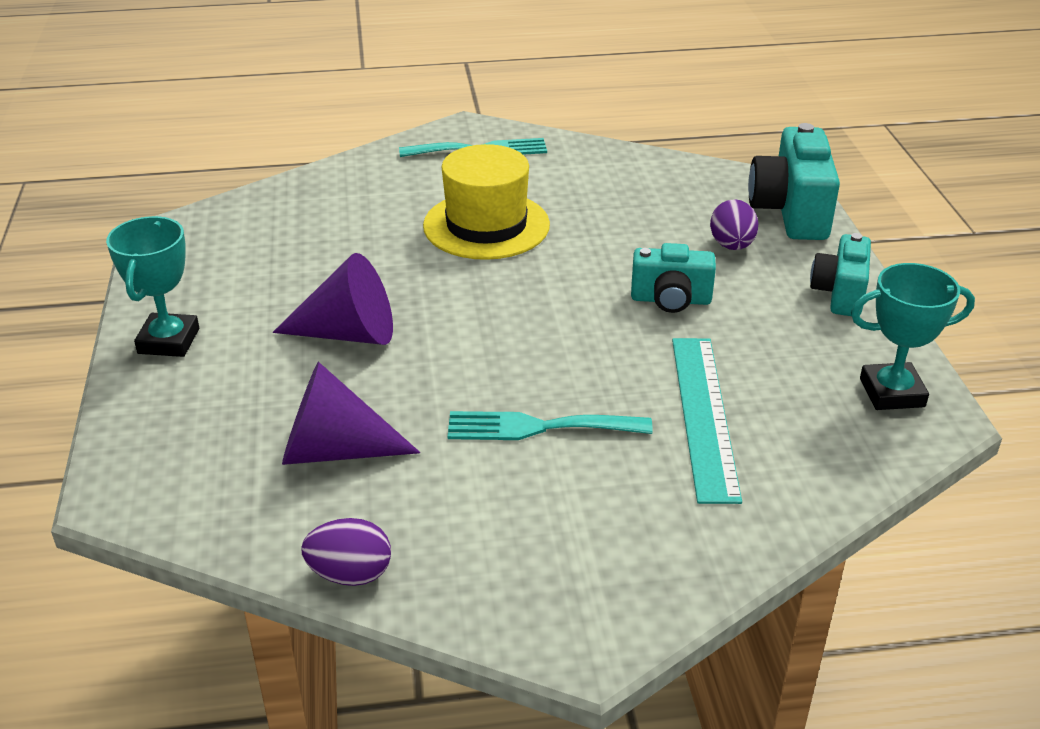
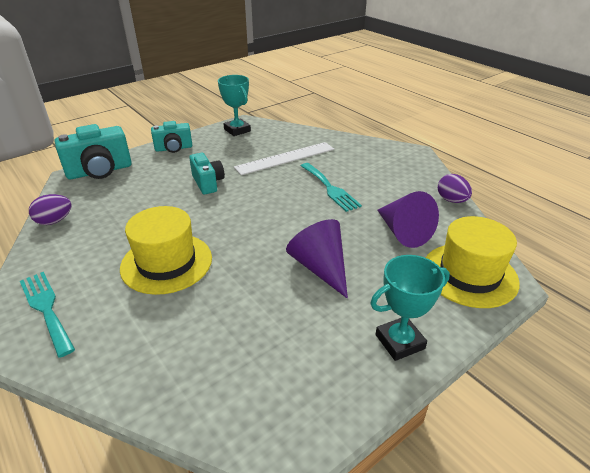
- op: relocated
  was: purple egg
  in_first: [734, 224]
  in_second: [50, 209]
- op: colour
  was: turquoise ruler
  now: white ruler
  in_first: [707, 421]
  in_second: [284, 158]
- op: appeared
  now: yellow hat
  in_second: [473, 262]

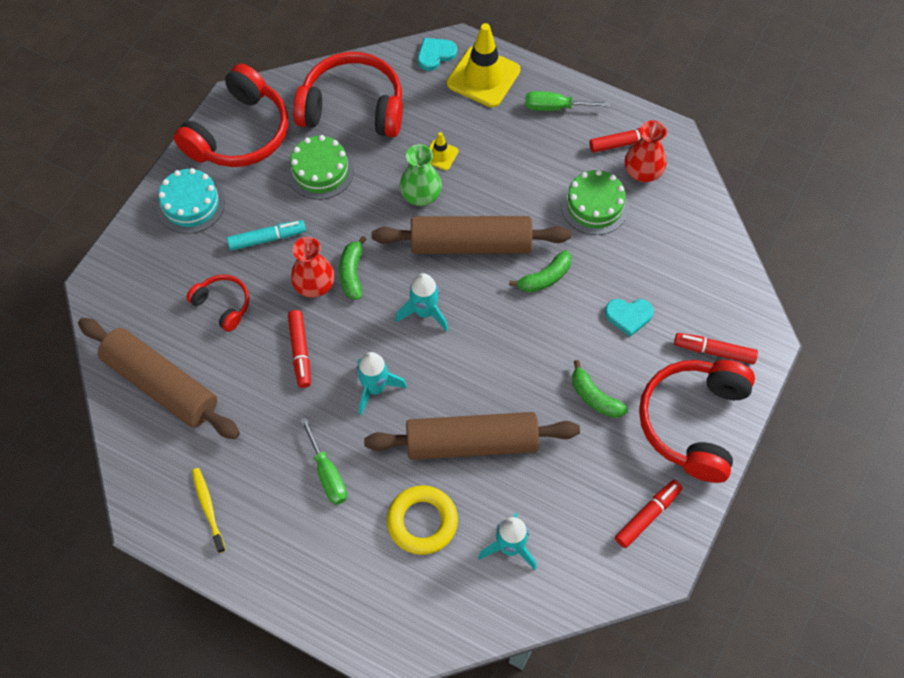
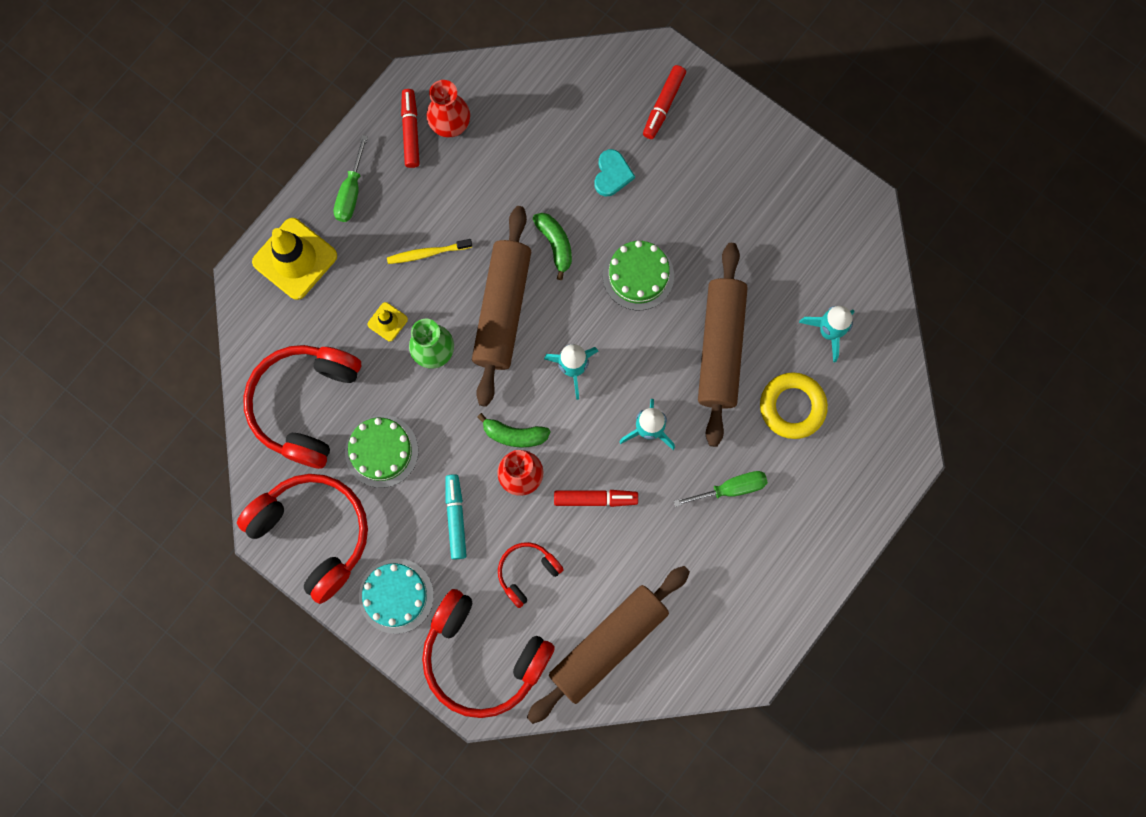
- op: relocated
  was: yellow toothbrush
  in_first: [209, 510]
  in_second: [429, 251]
- op: relocated
  was: red headphones
  in_first: [697, 421]
  in_second: [488, 653]
- op: relocated
  was: green cake
  in_first: [595, 202]
  in_second: [638, 275]
- op: missing
  was: turquoise heart
  in_first: [437, 54]
- op: missing
  was: green banana
  in_first: [600, 389]
- op: missing
  was: red marker
  in_first: [649, 514]

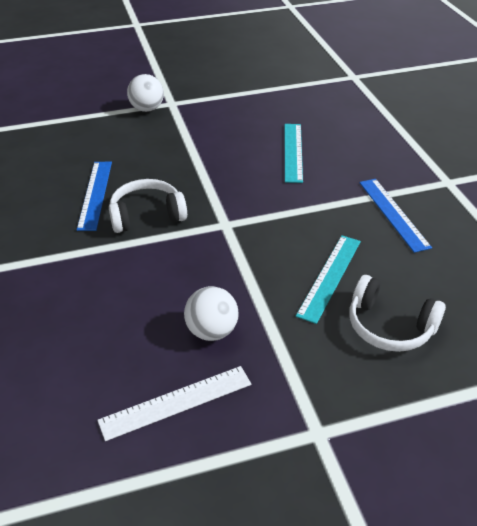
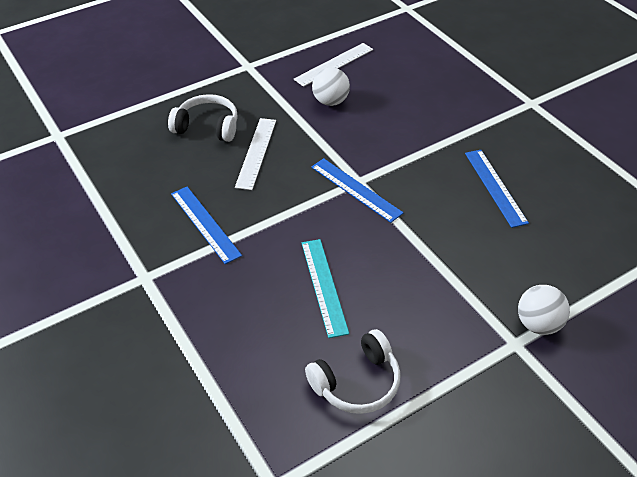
- op: colour
  was: turquoise ruler
  now: white ruler
  in_first: [328, 280]
  in_second: [255, 154]
- op: relocated
  was: white headphones
  in_first: [148, 206]
  in_second: [352, 371]
- op: appeared
  now: blue ruler
  in_second: [357, 190]

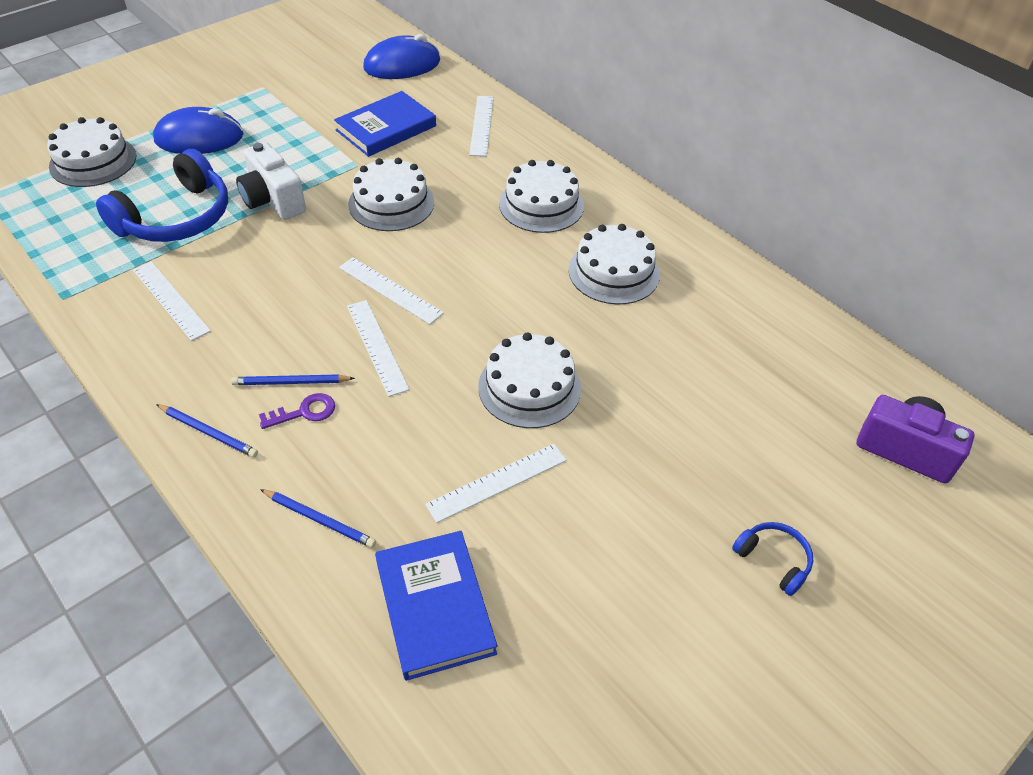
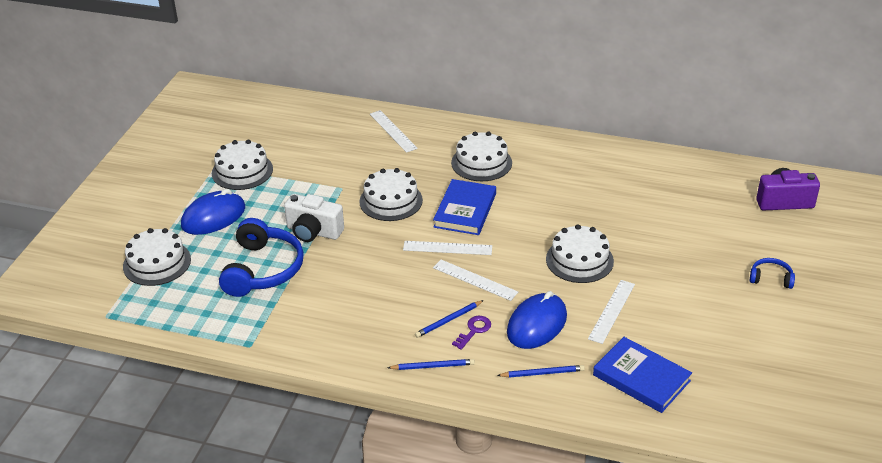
- op: relocated
  was: white cake
  in_first: [614, 264]
  in_second: [242, 165]
- op: relocated
  was: blue book
  in_first: [385, 124]
  in_second: [464, 207]
- op: relocated
  was: blue mouse
  in_first: [401, 56]
  in_second: [537, 320]
- op: missing
  was: white ruler
  in_first: [172, 301]

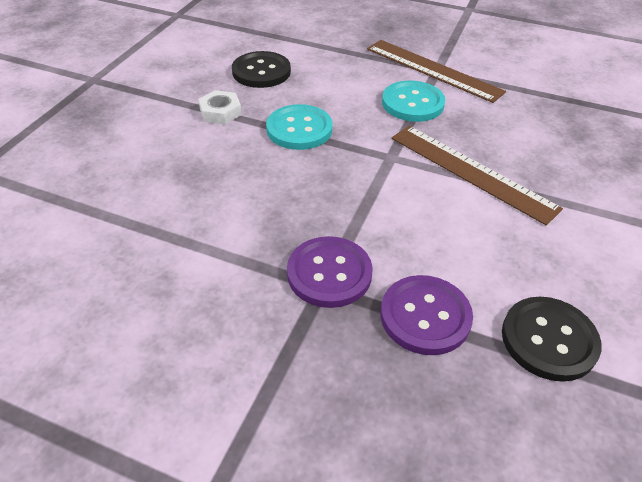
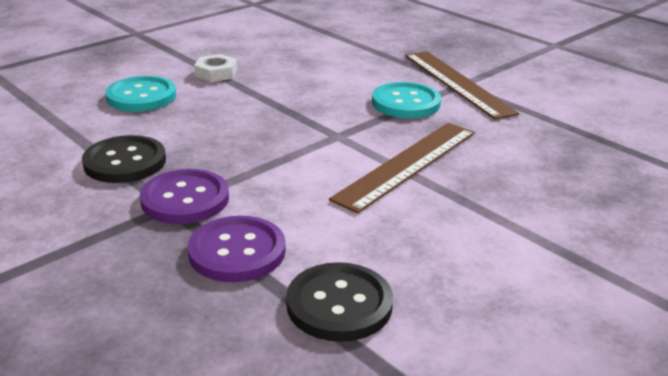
- op: relocated
  was: black button
  in_first: [261, 69]
  in_second: [124, 159]
- op: relocated
  was: turquoise button
  in_first: [299, 127]
  in_second: [140, 94]
- op: spun
  was: brown ruler
  in_first: [477, 175]
  in_second: [402, 168]
  clockwise: 60

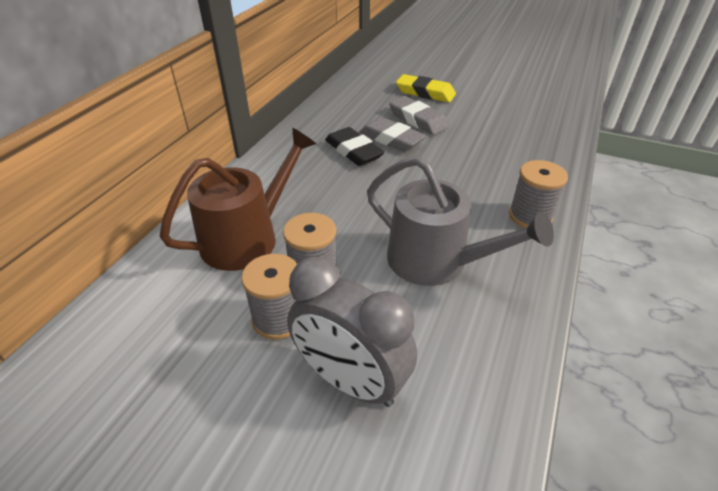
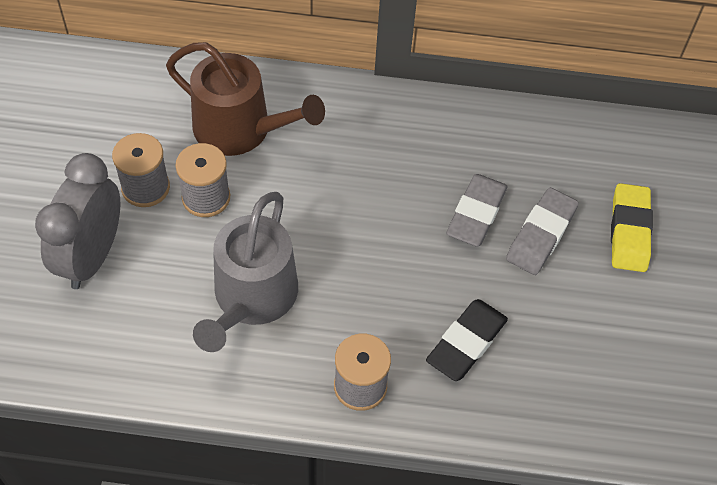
- op: relocated
  was: black eraser
  in_first: [355, 146]
  in_second: [467, 340]

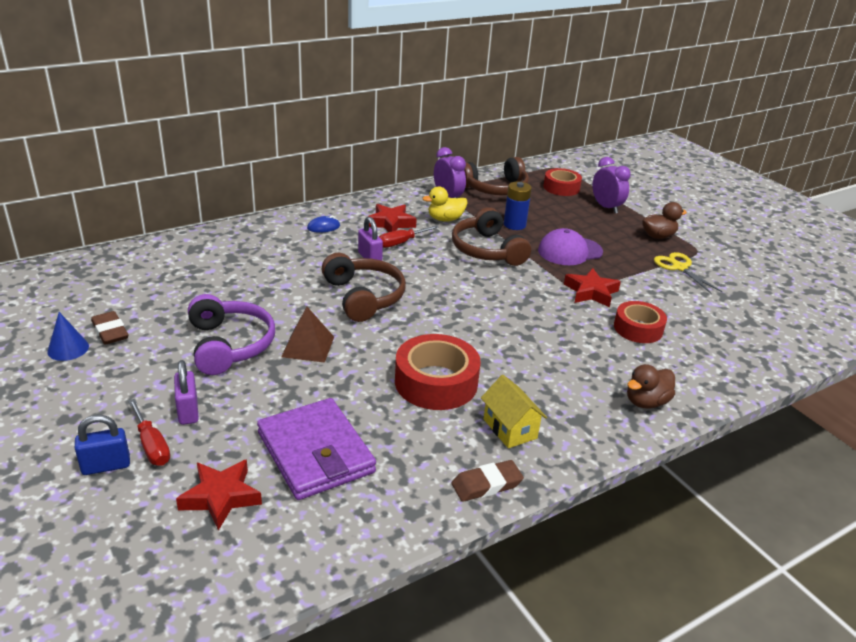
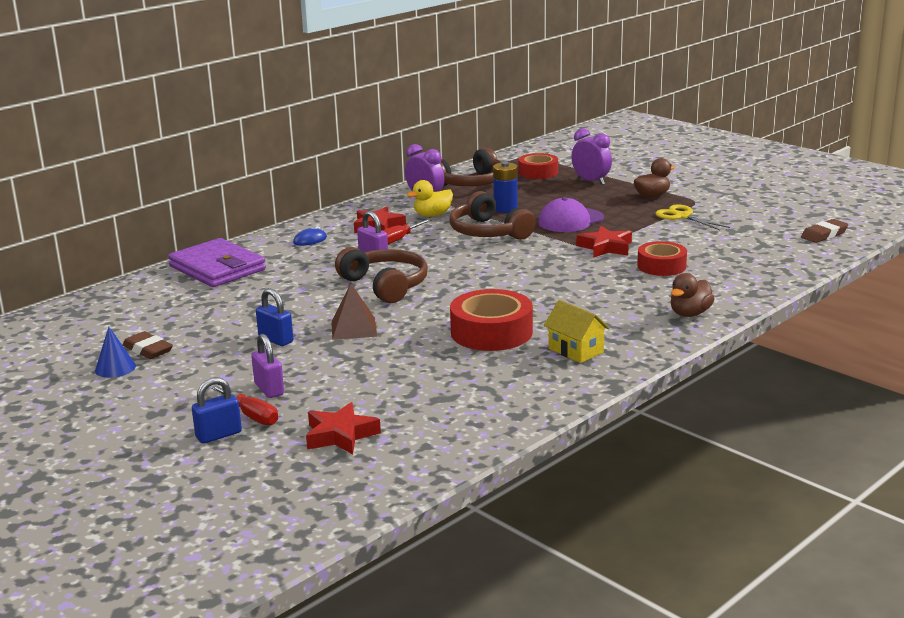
- op: relocated
  was: purple wallet
  in_first: [316, 449]
  in_second: [217, 262]
- op: exchanged
  was: purple headphones
  now: blue padlock
  in_first: [231, 334]
  in_second: [274, 317]
- op: relocated
  was: brown eraser
  in_first: [488, 481]
  in_second: [824, 231]

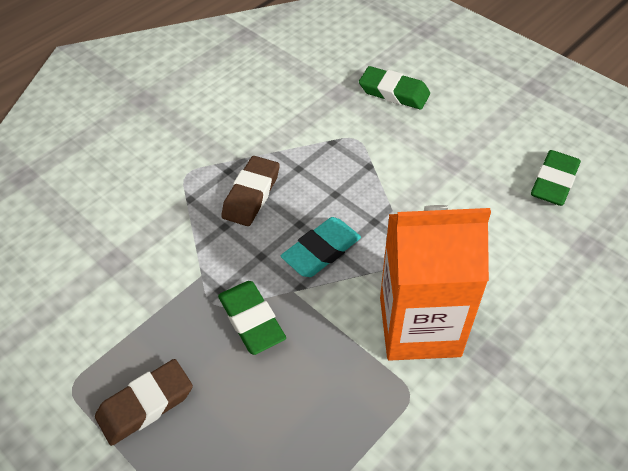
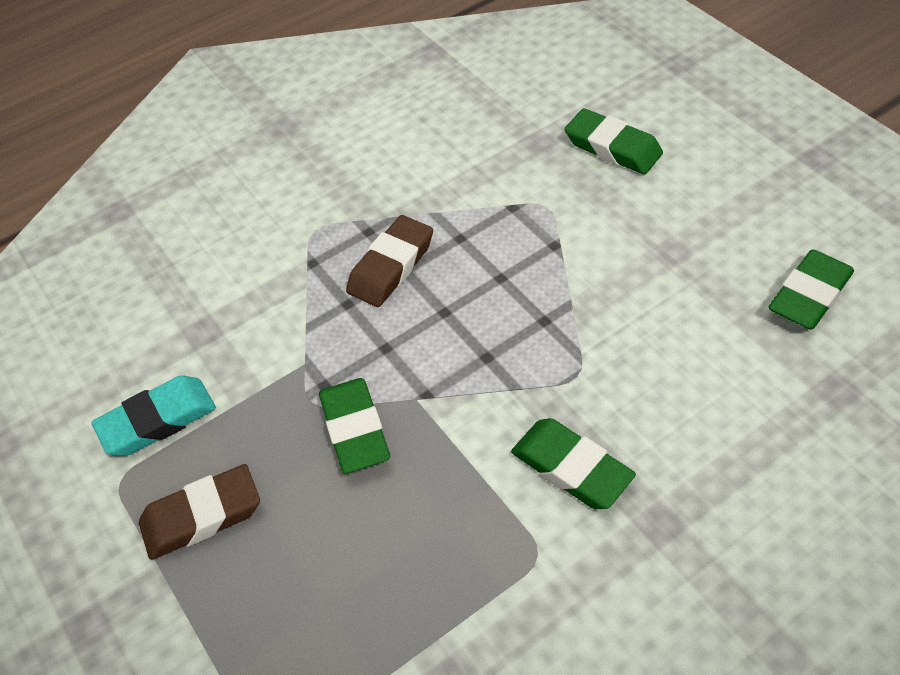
- op: relocated
  was: turquoise eraser
  in_first: [321, 247]
  in_second: [154, 415]
- op: exchanged
  was: orange carton
  now: green eraser
  in_first: [435, 283]
  in_second: [573, 463]

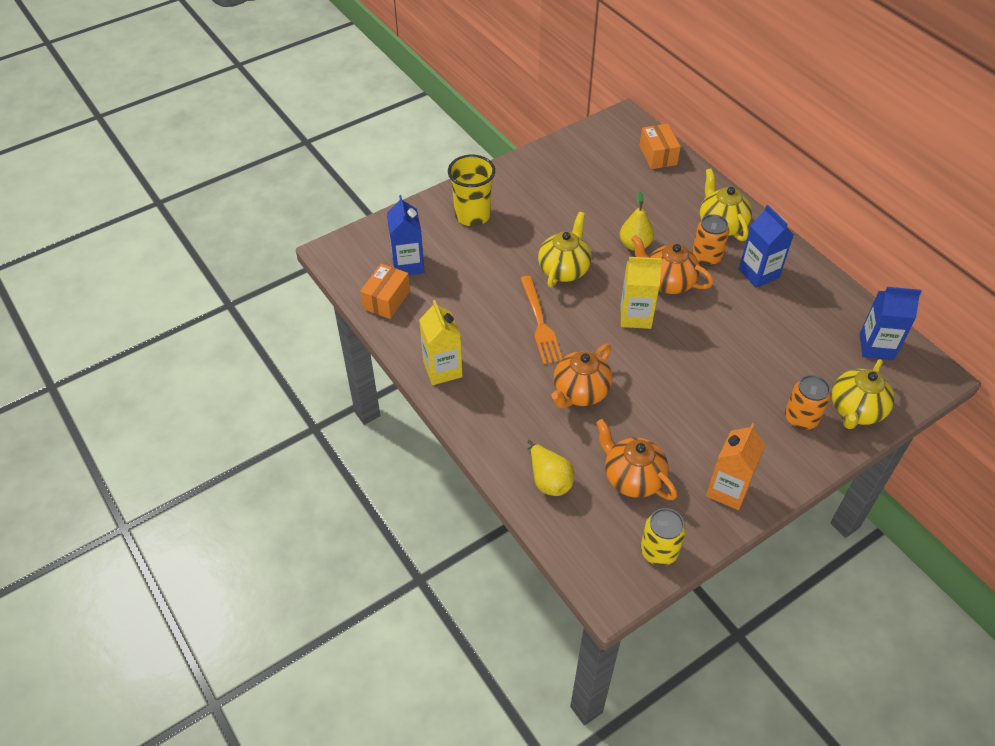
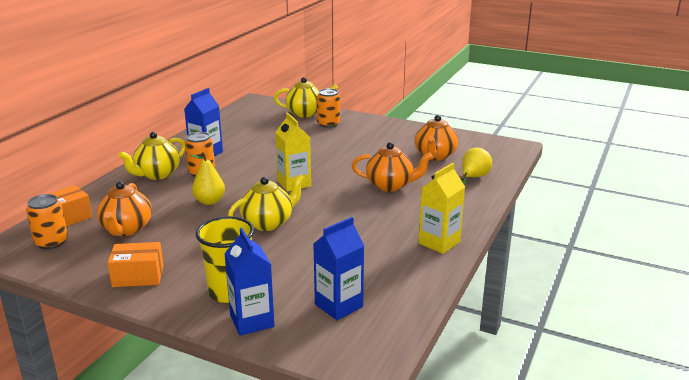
- op: appeared
  now: orange can
  in_second: [47, 221]
- op: relocated
  was: orange teapot
  in_first: [672, 264]
  in_second: [124, 208]
- op: relocated
  was: orange box
  in_first: [385, 291]
  in_second: [135, 264]
- op: relocated
  was: blue carton
  in_first: [891, 323]
  in_second: [249, 282]
- op: spun
  was: yellow teapot
  in_first: [564, 250]
  in_second: [266, 202]
  clockwise: 150
- op: missing
  was: orange fork
  in_first: [541, 320]
- op: missing
  was: yellow can
  in_first: [663, 537]
- op: missing
  was: orange carton
  in_first: [735, 466]

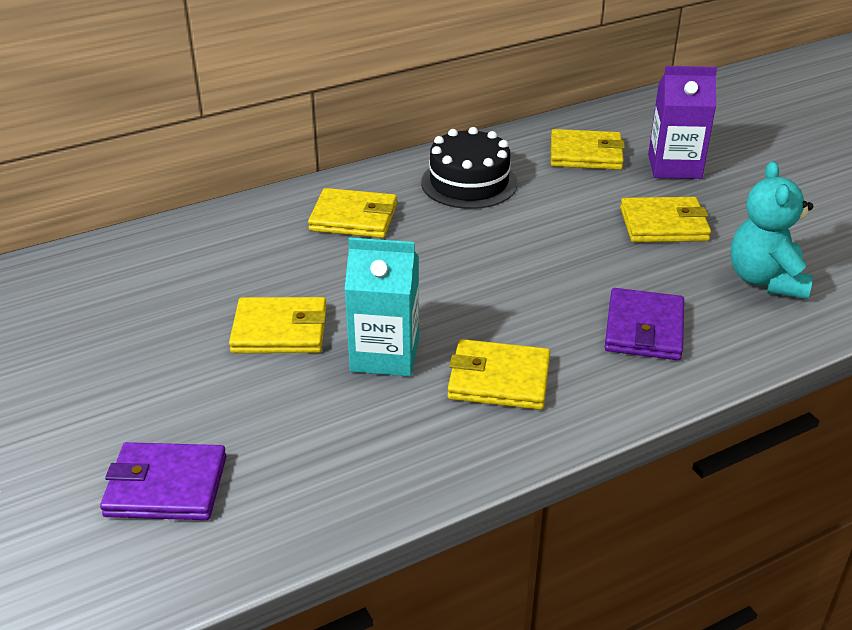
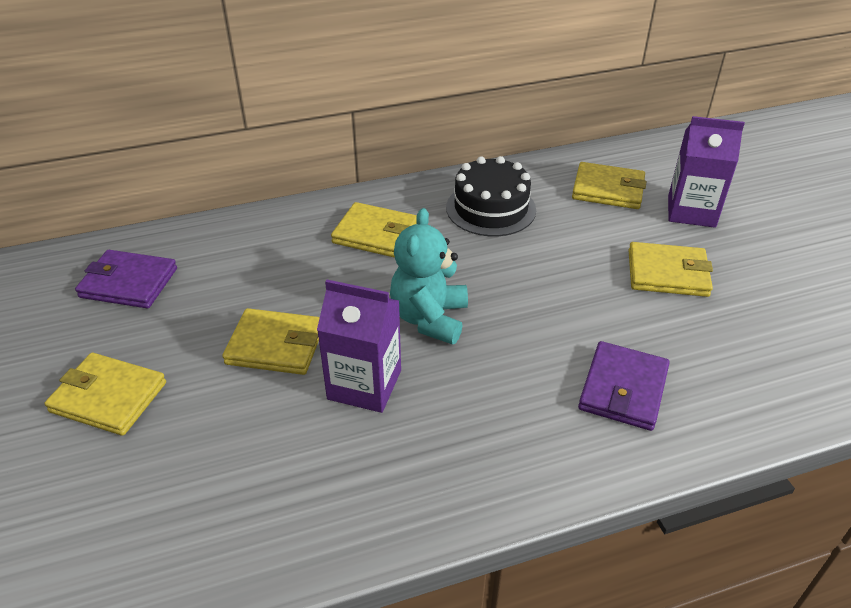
- op: relocated
  was: yellow wallet
  in_first: [499, 374]
  in_second: [105, 394]
- op: relocated
  was: purple wallet
  in_first: [163, 481]
  in_second: [126, 279]
- op: colour
  was: turquoise carton
  now: purple carton
  in_first: [382, 307]
  in_second: [359, 346]
- op: relocated
  was: turquoise teddy bear
  in_first: [772, 230]
  in_second: [429, 276]

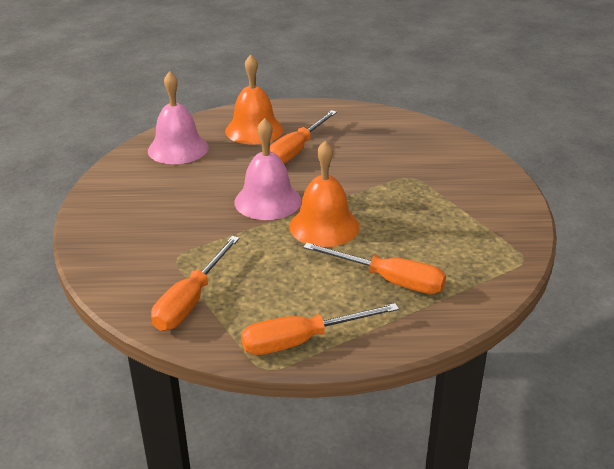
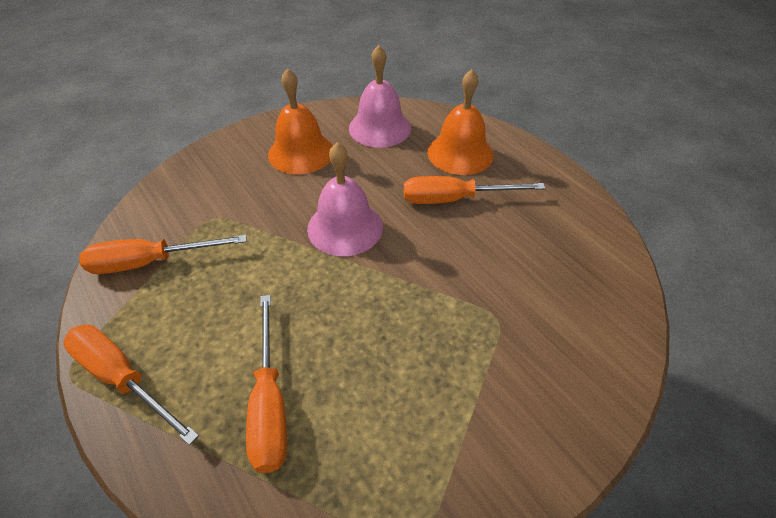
- op: relocated
  was: orange bell
  in_first: [324, 194]
  in_second: [300, 121]

